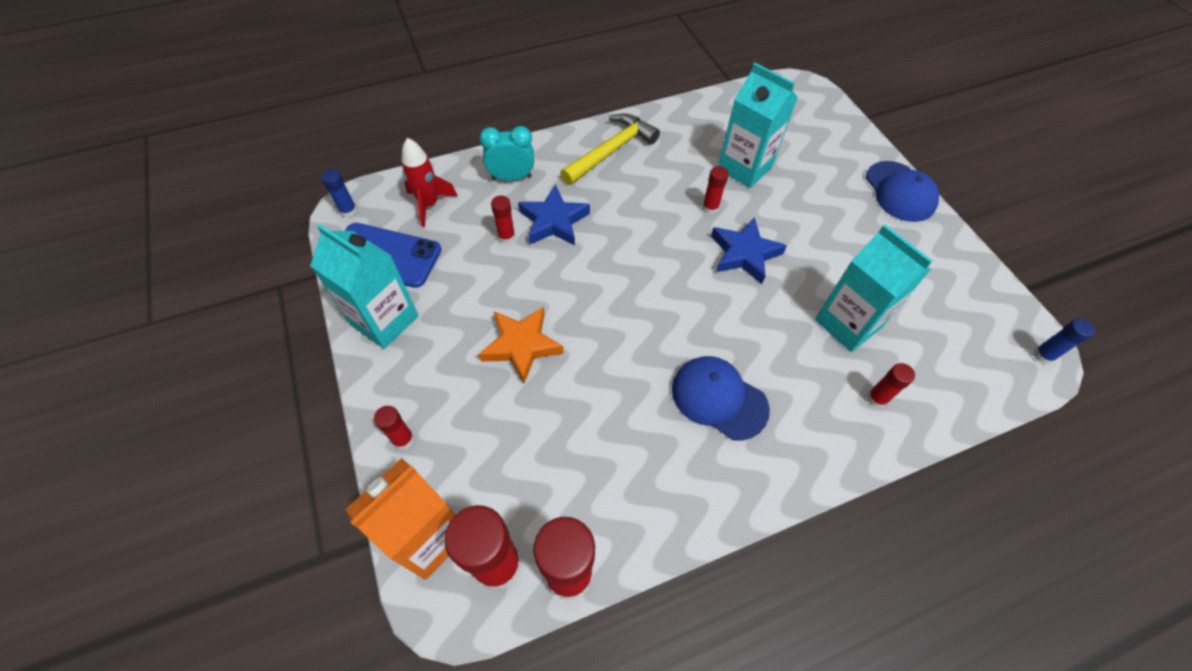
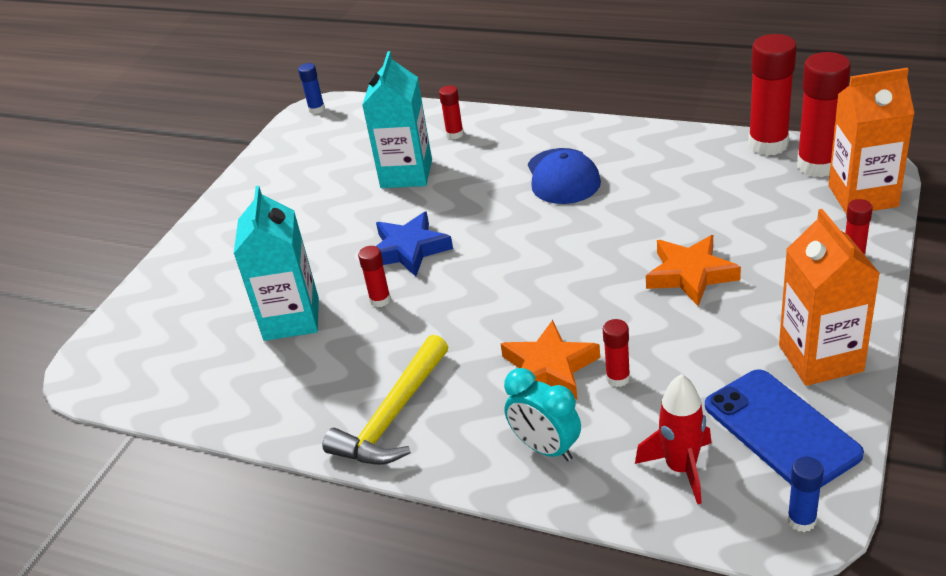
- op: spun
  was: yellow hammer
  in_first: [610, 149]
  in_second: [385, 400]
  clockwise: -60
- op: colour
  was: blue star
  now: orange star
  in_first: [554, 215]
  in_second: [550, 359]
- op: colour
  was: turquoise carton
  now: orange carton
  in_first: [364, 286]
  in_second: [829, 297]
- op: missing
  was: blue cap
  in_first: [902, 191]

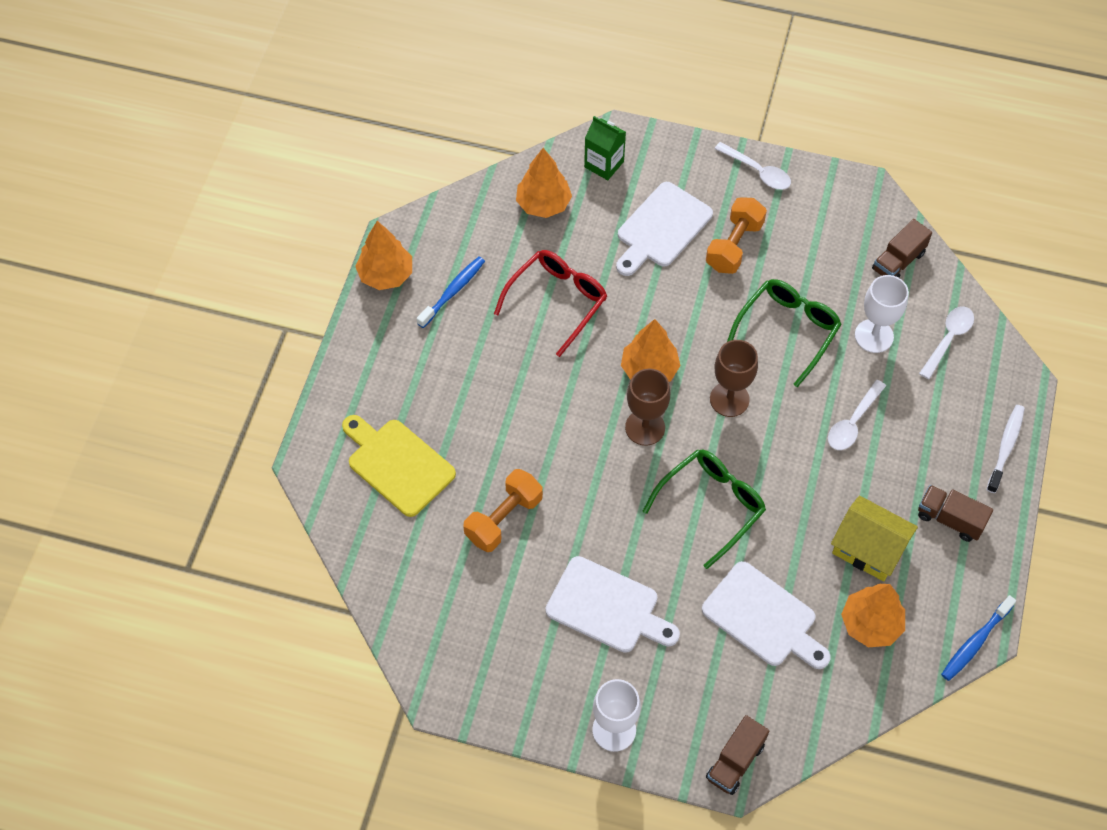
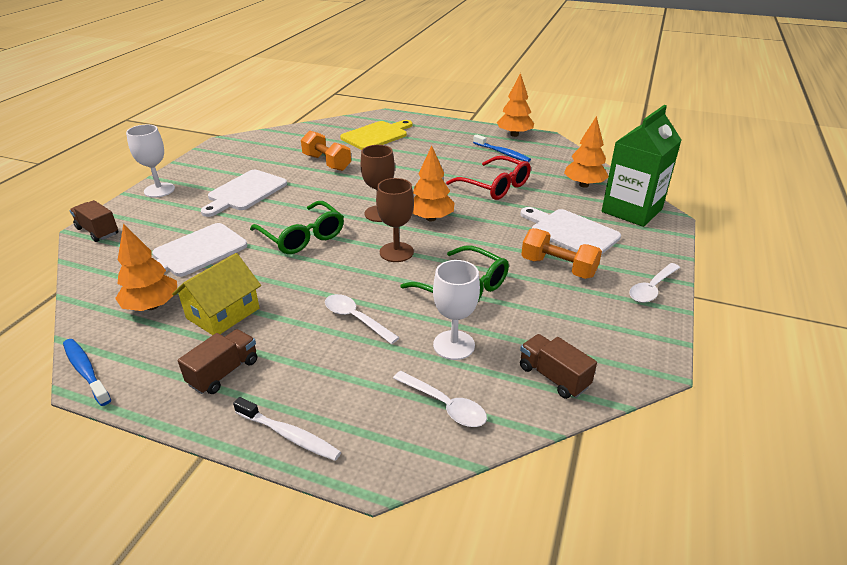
- op: size
  was: green carton
  in_first: [605, 148]
  in_second: [642, 166]
  ratio: 1.84

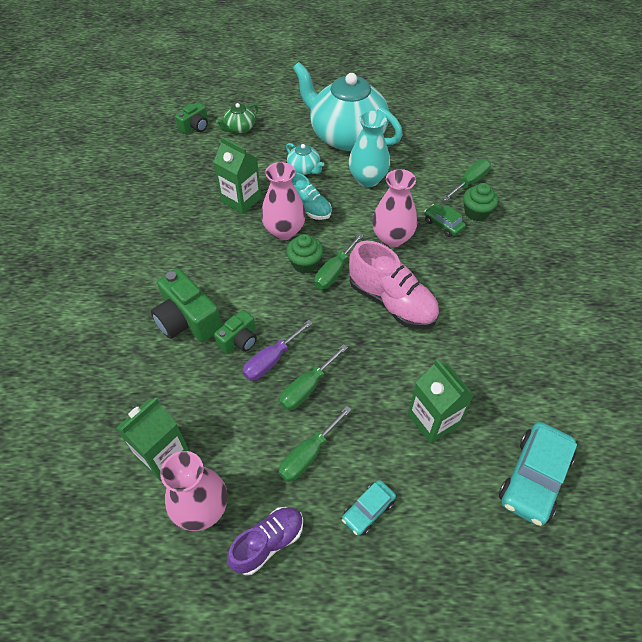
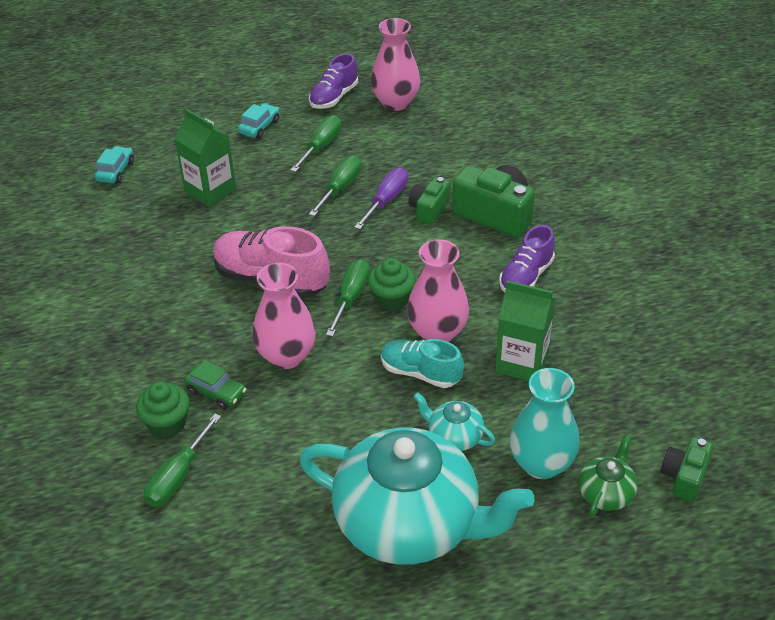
- op: size
  was: turquoise car
  in_first: [538, 474]
  in_second: [114, 165]
  ratio: 0.55
- op: appeared
  now: purple shoe
  in_second: [527, 259]
- op: relocated
  was: turquoise vase
  in_first: [369, 149]
  in_second: [545, 423]
- op: missing
  was: green carton
  in_first: [152, 439]

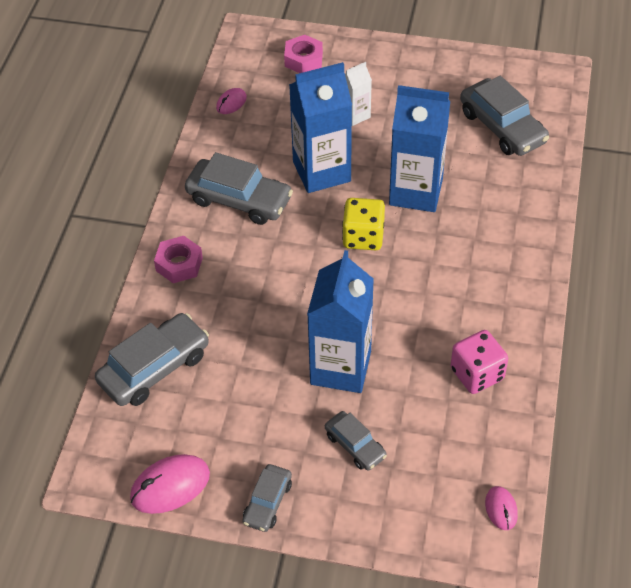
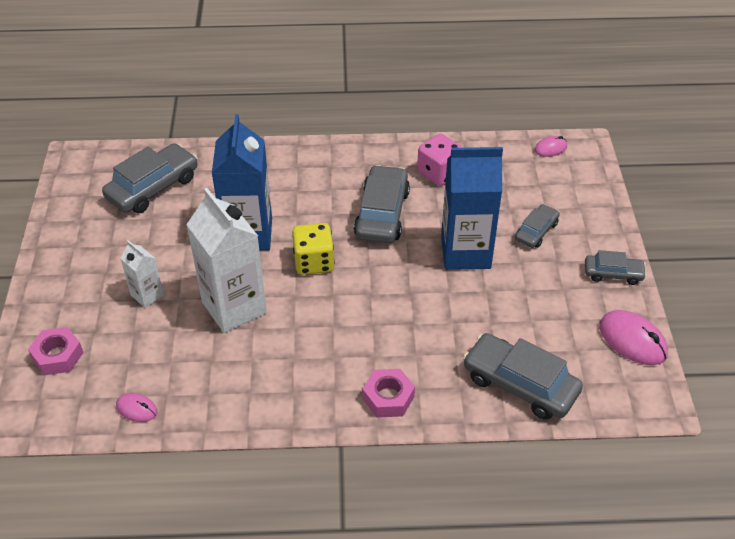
- op: colour
  was: blue carton
  now: white carton
  in_first: [320, 127]
  in_second: [226, 260]
- op: relocated
  was: grey car
  in_first: [239, 188]
  in_second: [382, 204]

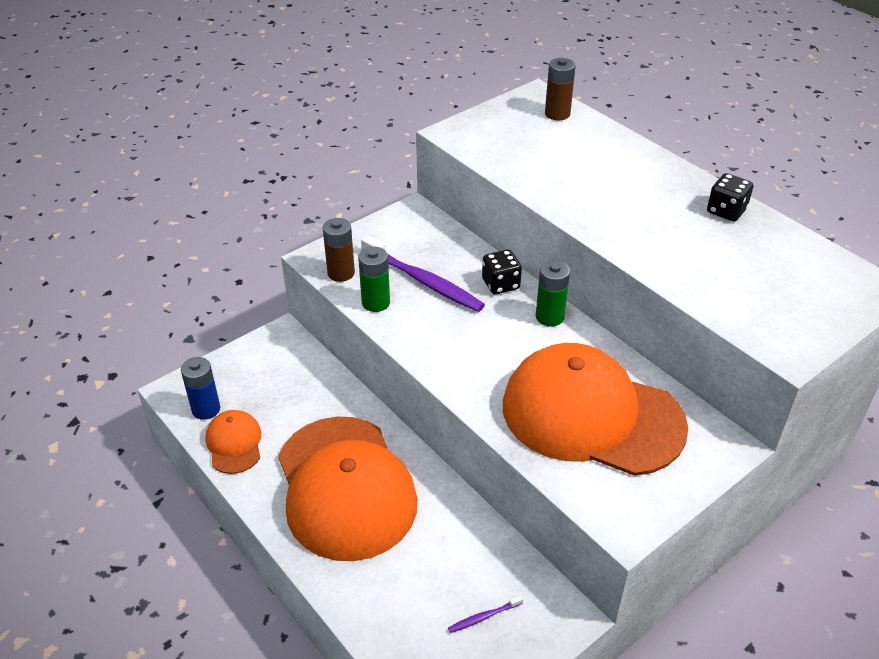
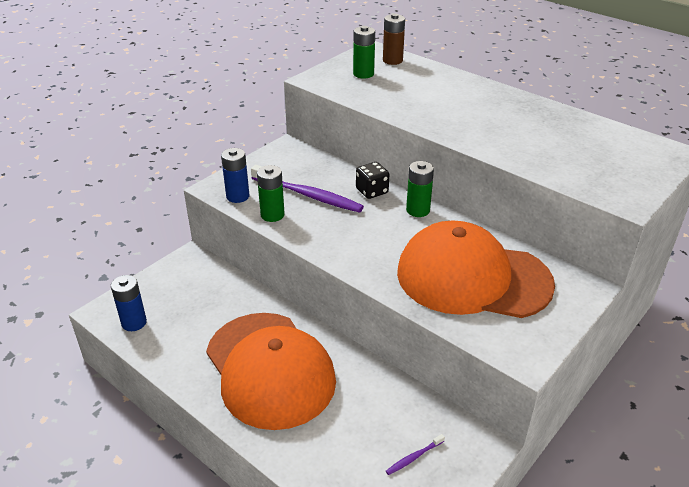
- op: colour
  was: brown battery
  now: blue battery
  in_first: [339, 250]
  in_second: [235, 175]
- op: appeared
  now: green battery
  in_second: [364, 52]
- op: missing
  was: orange cap
  in_first: [233, 442]
- op: missing
  was: black dice
  in_first: [730, 197]

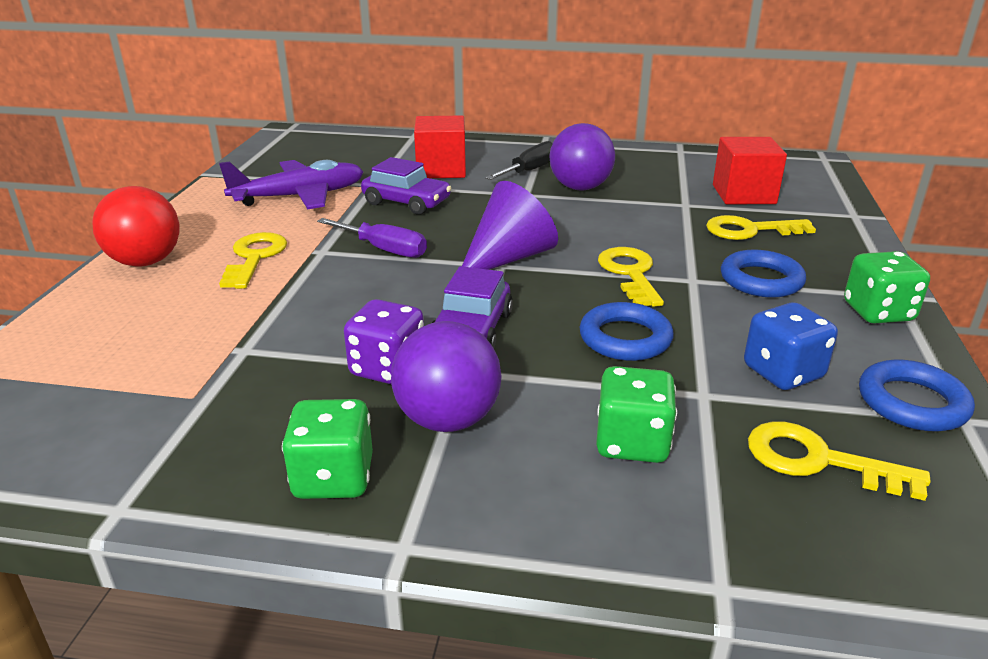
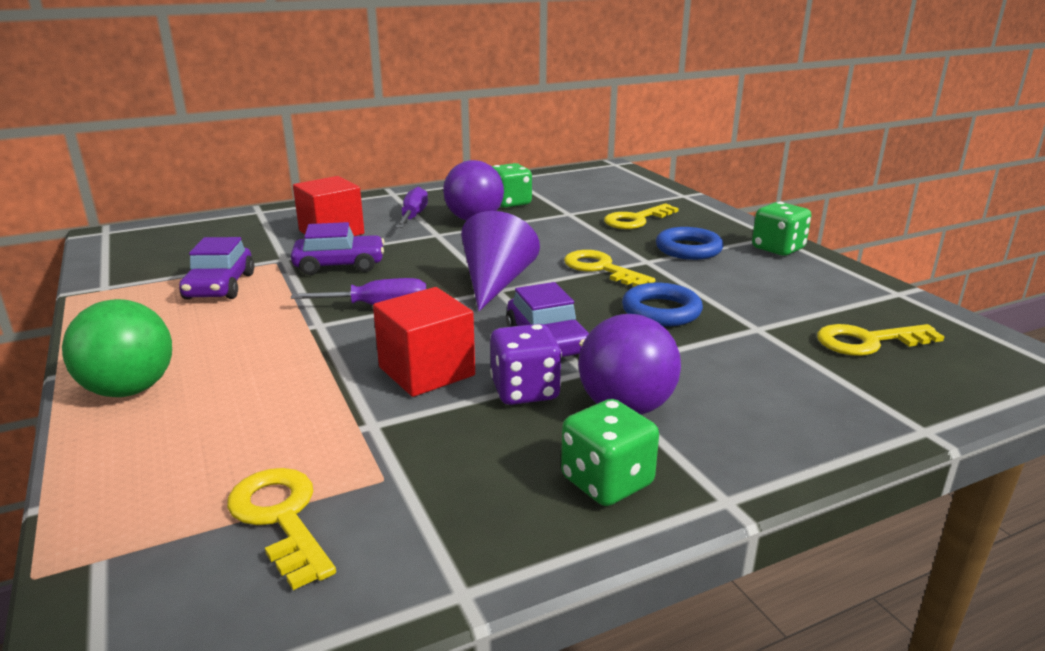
- op: colour
  was: red ball
  now: green ball
  in_first: [136, 226]
  in_second: [117, 348]
- op: exchanged
  was: purple plane
  now: purple car
  in_first: [291, 184]
  in_second: [216, 268]
- op: relocated
  was: yellow key
  in_first: [253, 260]
  in_second: [281, 529]
- op: relocated
  was: red cube
  in_first: [750, 170]
  in_second: [424, 342]
- op: colour
  was: black screwdriver
  now: purple screwdriver
  in_first: [519, 160]
  in_second: [412, 207]
- op: relocated
  was: green dice
  in_first: [636, 414]
  in_second: [512, 185]
- op: missing
  was: blue dice
  in_first: [791, 346]
- op: missing
  was: blue ring
  in_first: [917, 395]

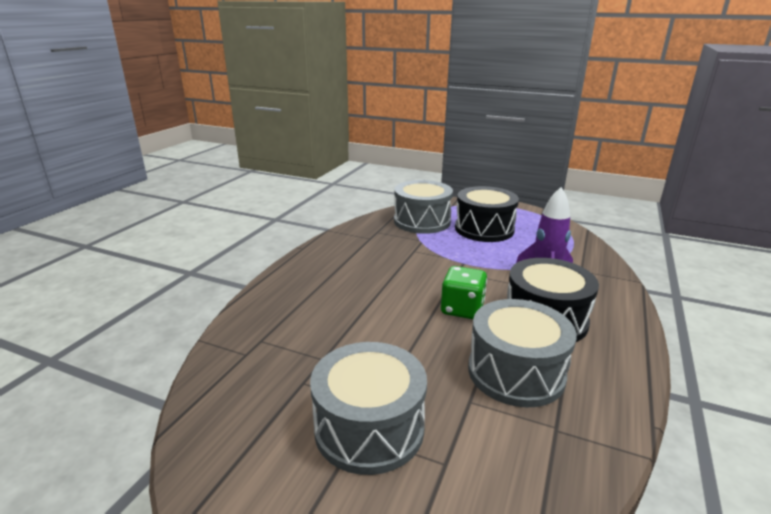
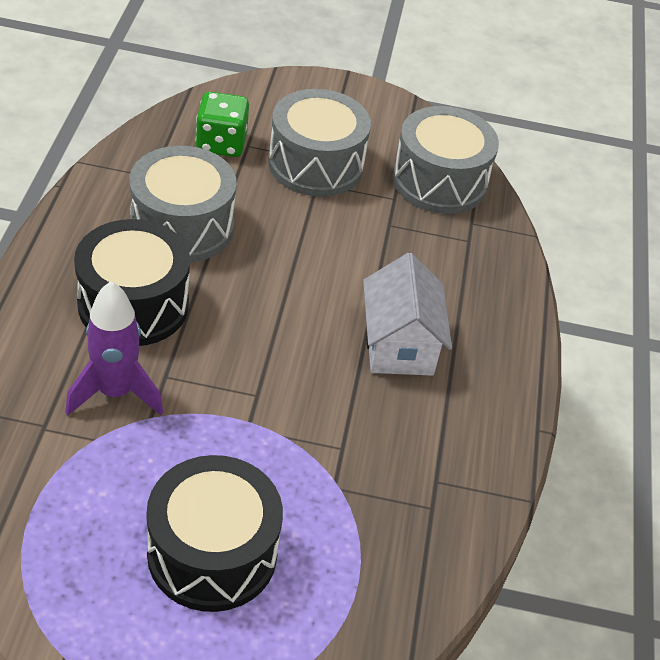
- op: relocated
  was: green dice
  in_first: [464, 292]
  in_second: [222, 124]
- op: appeared
  now: white house
  in_second: [407, 314]
- op: relocated
  was: grey drum
  in_first: [423, 207]
  in_second: [446, 160]

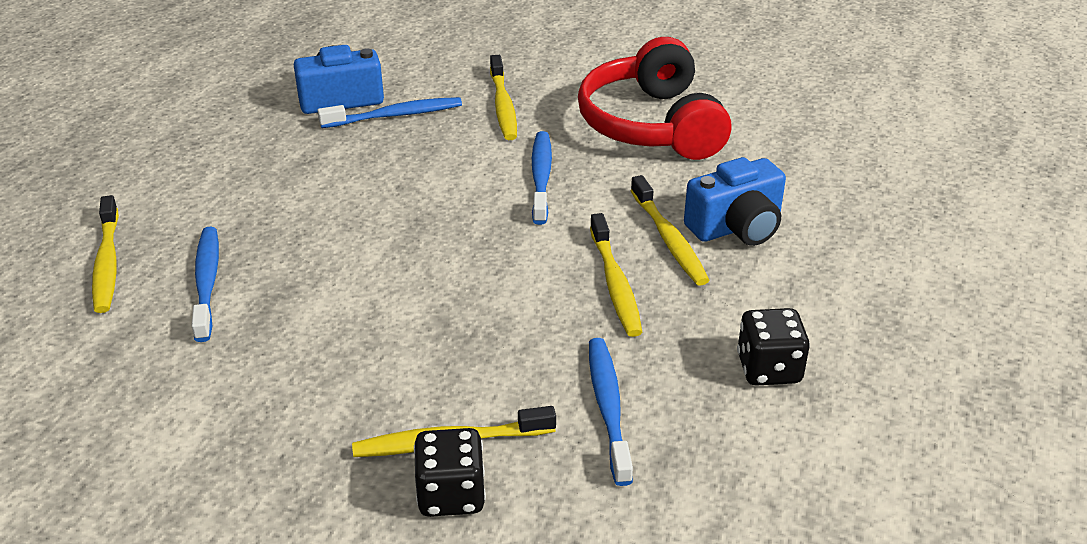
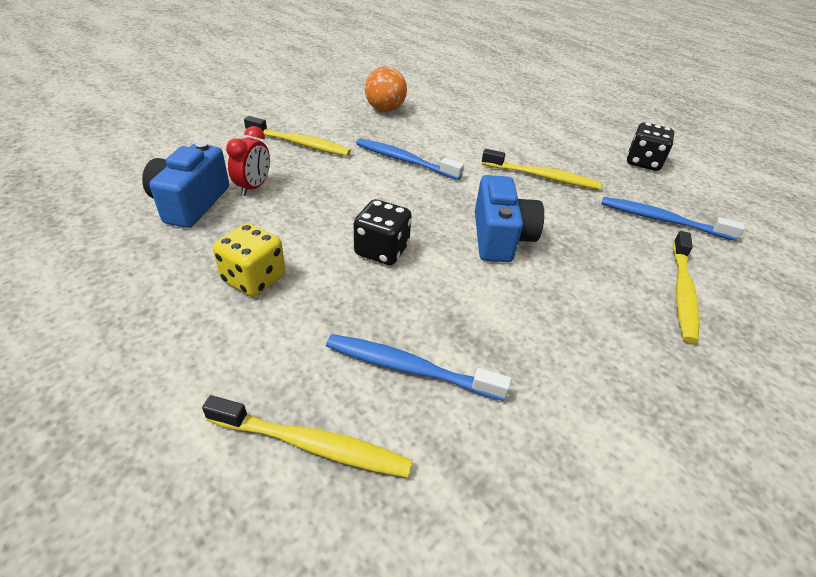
- op: appeared
  now: yellow dice
  in_second: [249, 260]
- op: exchanged
  was: blue toothbrush
  now: red clock
  in_first: [389, 112]
  in_second: [248, 161]
- op: relocated
  was: black dice
  in_first: [450, 472]
  in_second: [383, 232]
- op: exchanged
  was: red headphones
  now: orange ball
  in_first: [654, 98]
  in_second: [386, 89]
- op: relocated
  was: blue camera
  in_first: [735, 201]
  in_second: [509, 218]
- op: missing
  was: yellow toothbrush
  in_first: [670, 230]

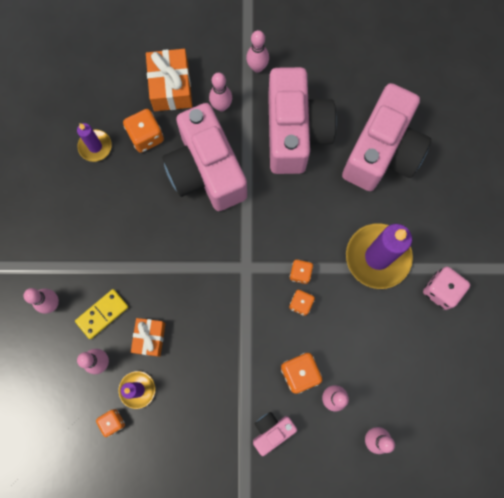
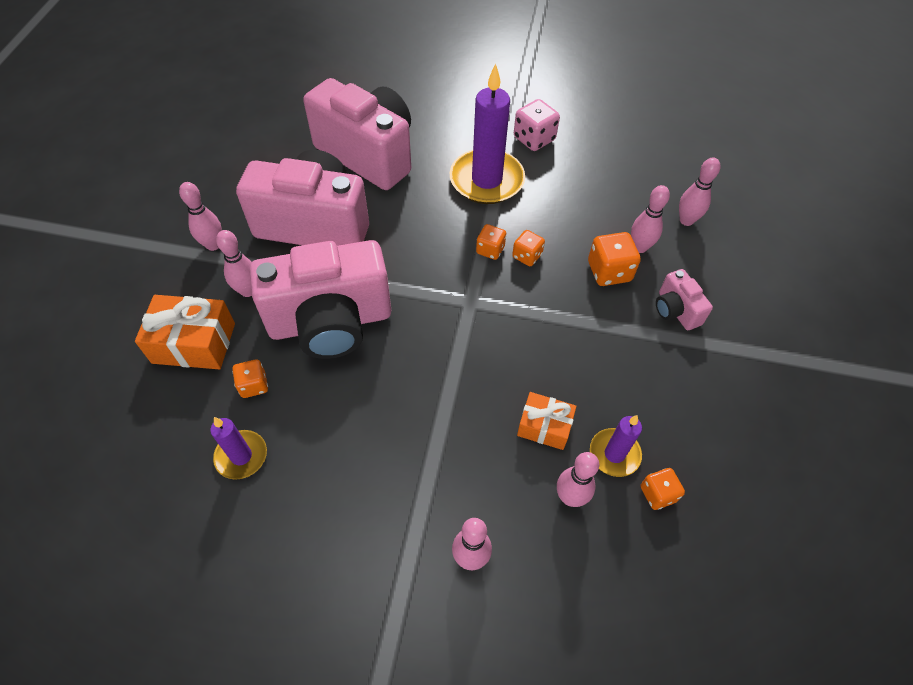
- op: size
  was: orange dice
  in_first: [143, 131]
  in_second: [250, 378]
  ratio: 0.64
- op: missing
  was: yellow domino
  in_first: [101, 314]

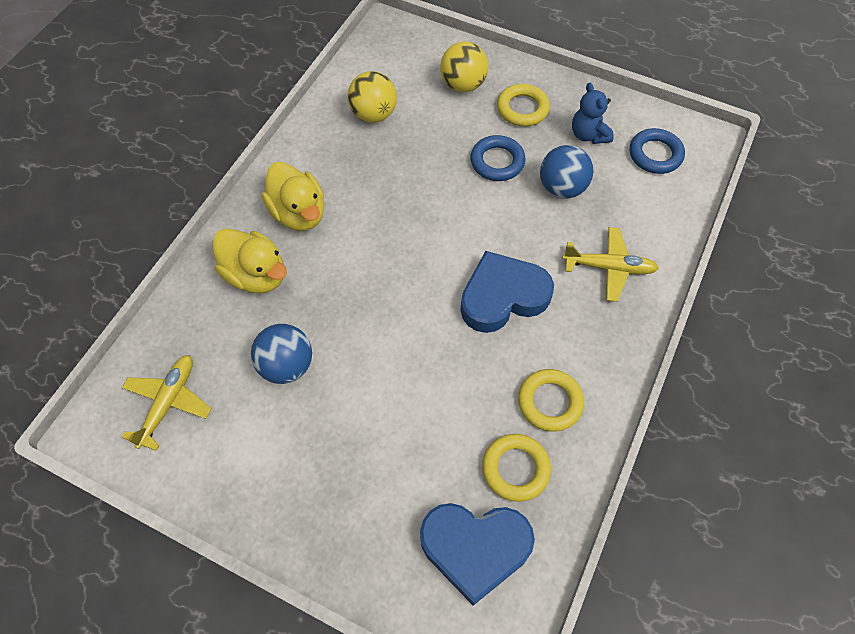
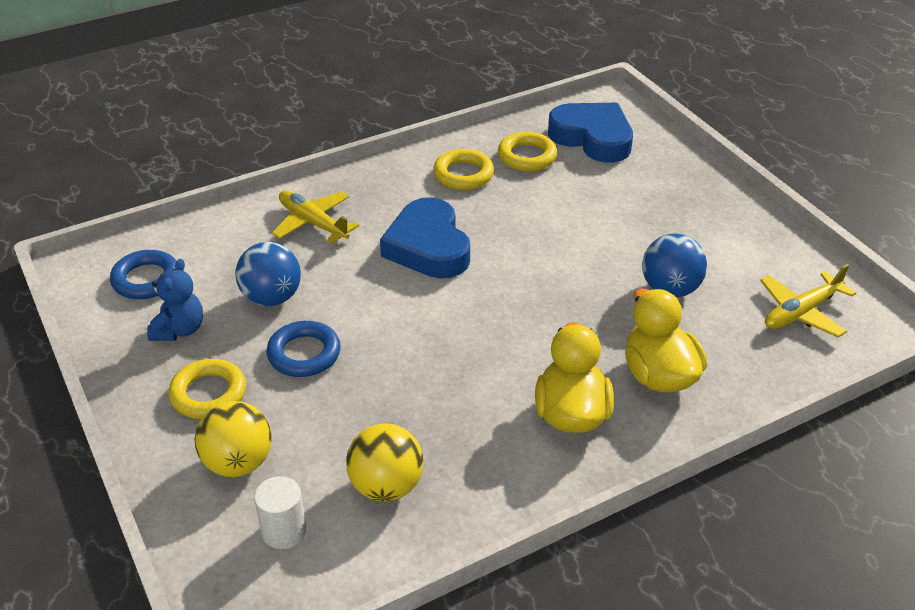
- op: appeared
  now: white cylinder
  in_second: [280, 512]
- op: spun
  was: blue heart
  in_first: [507, 292]
  in_second: [425, 238]
  clockwise: 60

